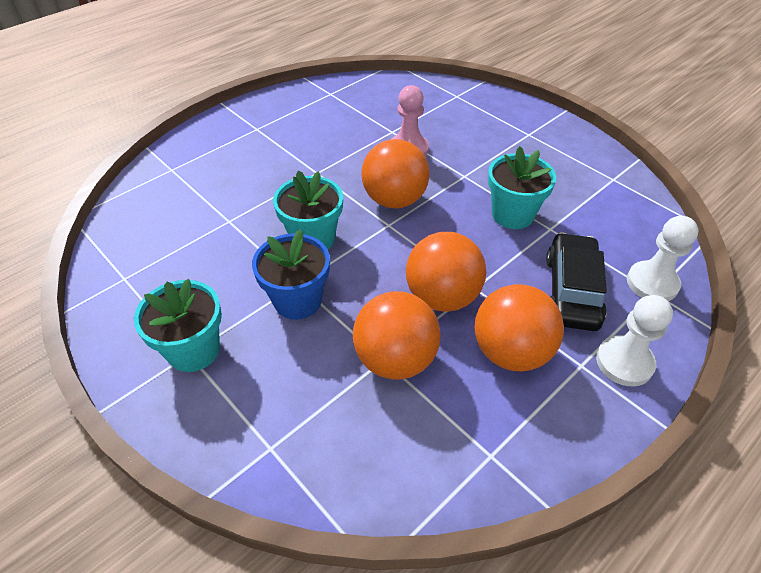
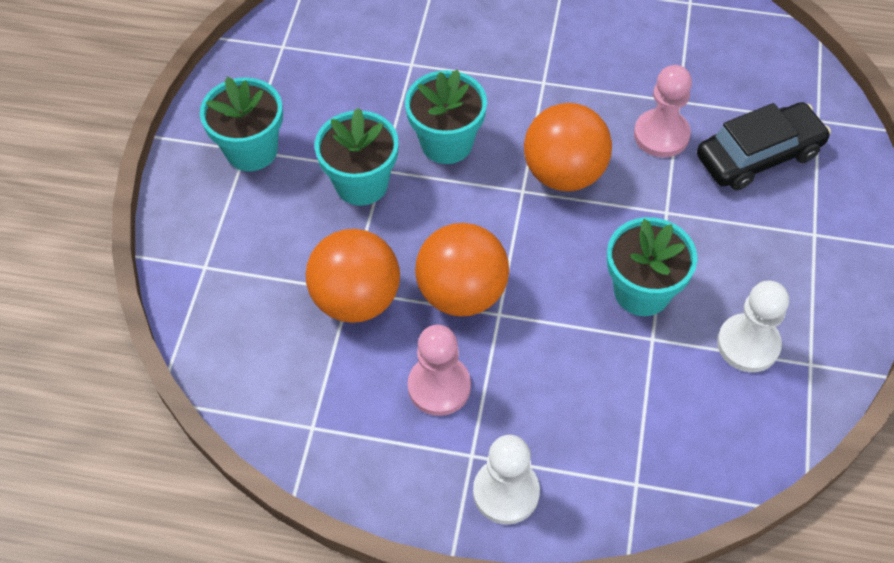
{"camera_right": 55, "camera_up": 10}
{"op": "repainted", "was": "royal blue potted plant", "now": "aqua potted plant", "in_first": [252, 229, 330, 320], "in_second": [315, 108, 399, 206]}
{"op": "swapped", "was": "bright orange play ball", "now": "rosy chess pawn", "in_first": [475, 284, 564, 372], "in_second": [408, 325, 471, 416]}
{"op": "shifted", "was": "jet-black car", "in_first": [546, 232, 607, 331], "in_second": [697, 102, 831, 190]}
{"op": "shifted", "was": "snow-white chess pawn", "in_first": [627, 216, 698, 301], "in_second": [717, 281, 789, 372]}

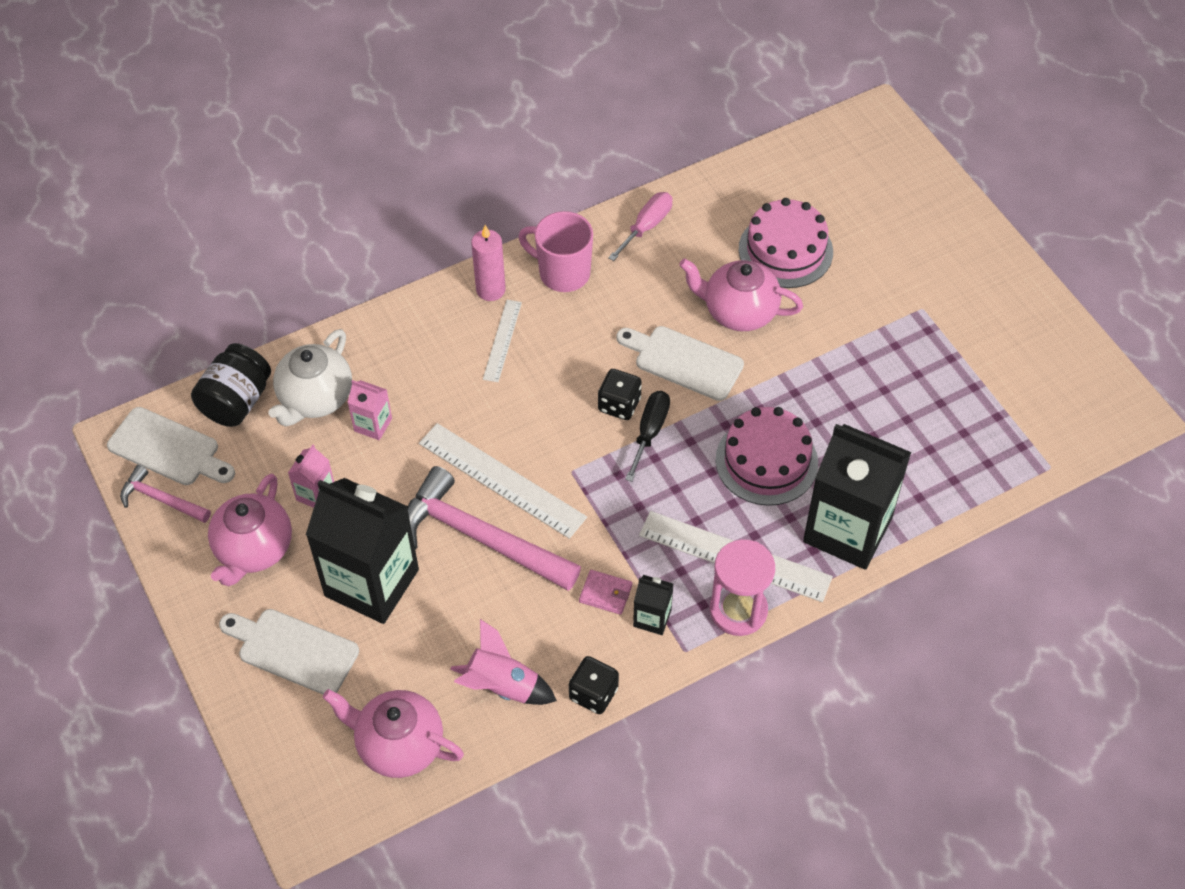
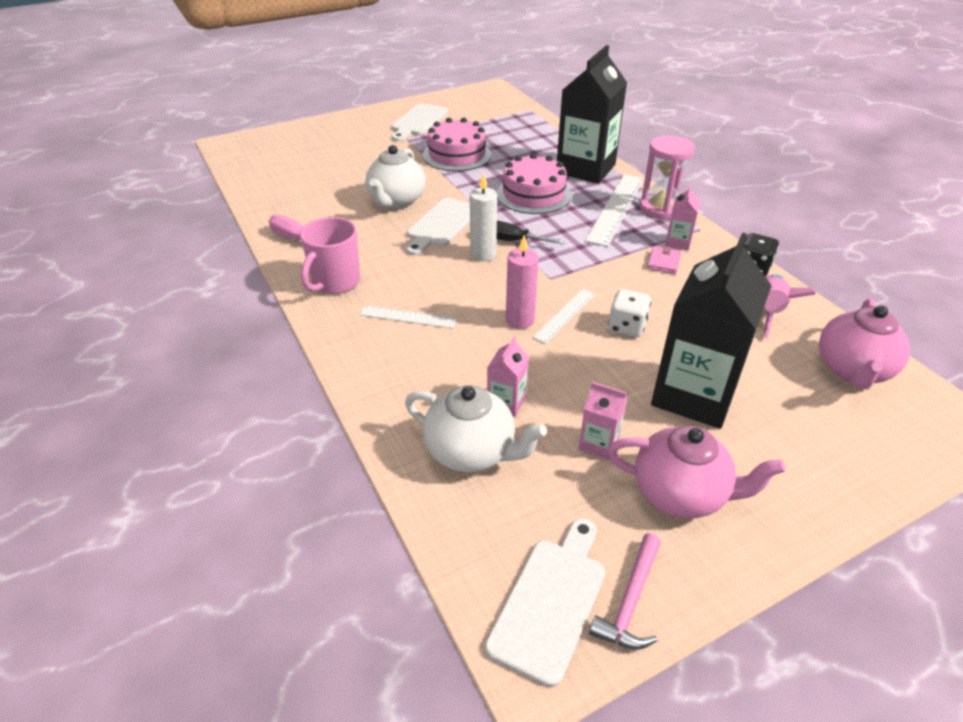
{"camera_right": -90, "camera_up": -15}
{"op": "gone", "was": "jet-black jar", "in_first": [191, 343, 271, 427]}
{"op": "shifted", "was": "snow-white bread board", "in_first": [219, 609, 359, 694], "in_second": [392, 103, 448, 141]}
{"op": "swapped", "was": "rosy claw hammer", "now": "snow-white die", "in_first": [407, 466, 581, 591], "in_second": [608, 289, 651, 337]}
{"op": "scaled", "was": "snow-white straightedge", "in_first": [419, 423, 587, 539], "in_second": [532, 289, 595, 344], "ratio": 0.56}
{"op": "shifted", "was": "rosy pillar candle", "in_first": [471, 225, 506, 301], "in_second": [506, 235, 539, 329]}
{"op": "swapped", "was": "jet-black die", "now": "snow-white pillar candle", "in_first": [598, 369, 642, 420], "in_second": [470, 173, 497, 261]}
{"op": "repainted", "was": "jet-black juice carton", "now": "rosy juice carton", "in_first": [633, 575, 673, 635], "in_second": [665, 185, 700, 250]}
{"op": "repainted", "was": "rosy china teapot", "now": "snow-white china teapot", "in_first": [679, 259, 803, 331], "in_second": [366, 145, 425, 209]}
{"op": "shifted", "was": "rosy gateau", "in_first": [739, 198, 833, 288], "in_second": [423, 118, 491, 171]}

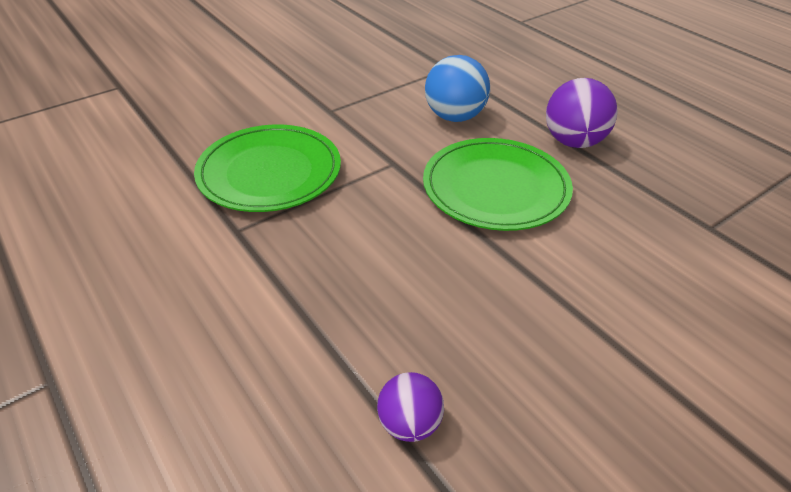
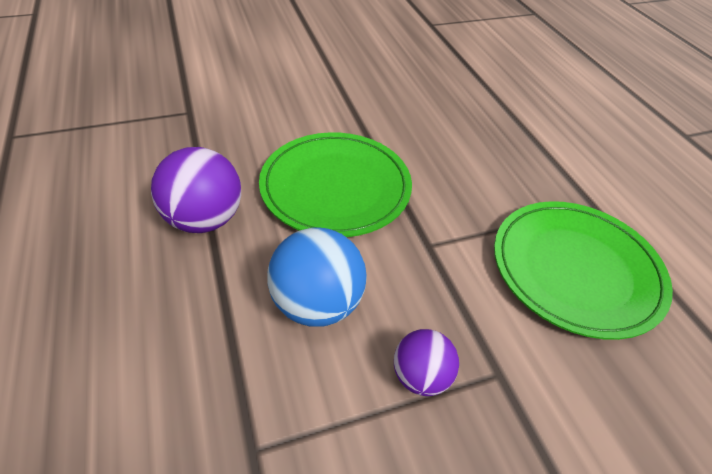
{"camera_right": -165, "camera_up": 5}
{"op": "shifted", "was": "royal purple play ball", "in_first": [377, 372, 444, 442], "in_second": [394, 329, 459, 396]}

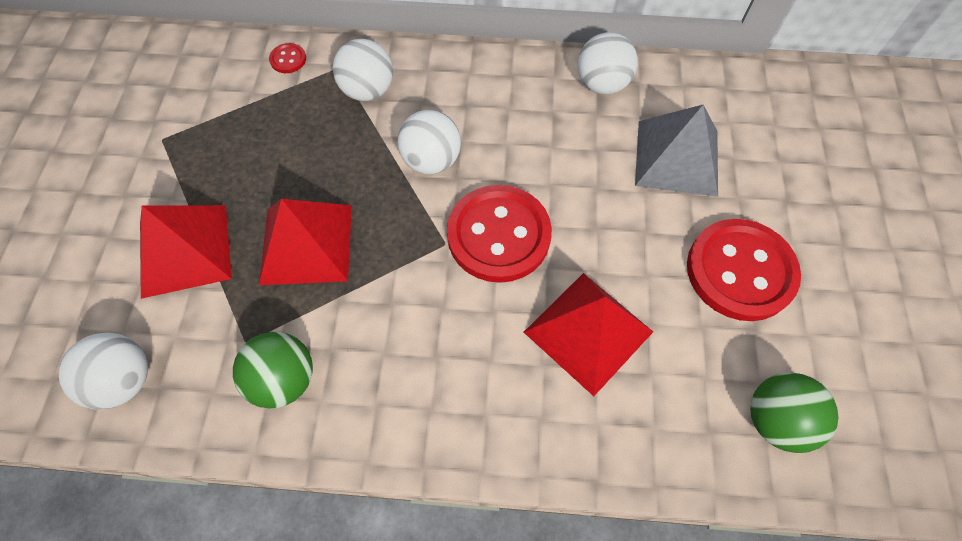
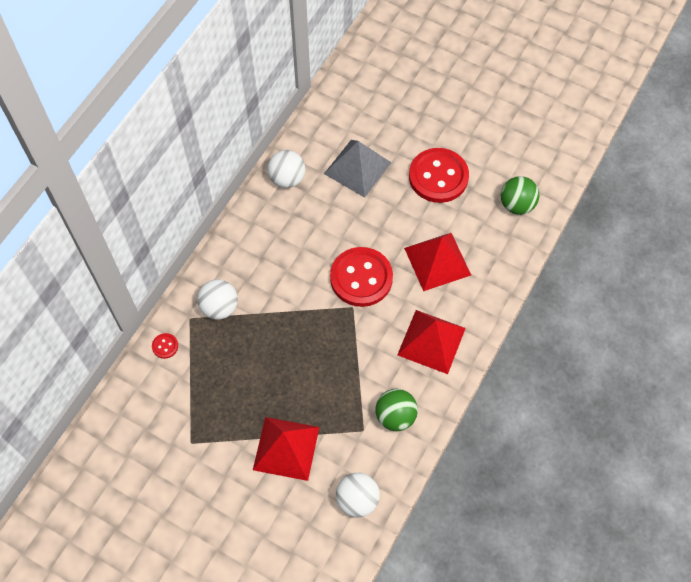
{"camera_right": -65, "camera_up": 0}
{"op": "shifted", "was": "scarlet solid pyramid", "in_first": [259, 199, 352, 285], "in_second": [397, 310, 466, 374]}
{"op": "gone", "was": "snow-white play ball", "in_first": [397, 110, 461, 174]}

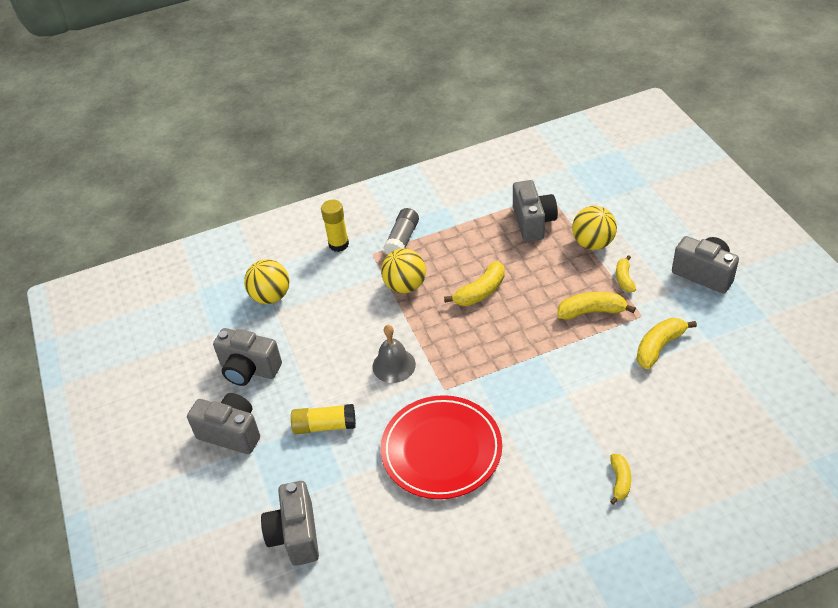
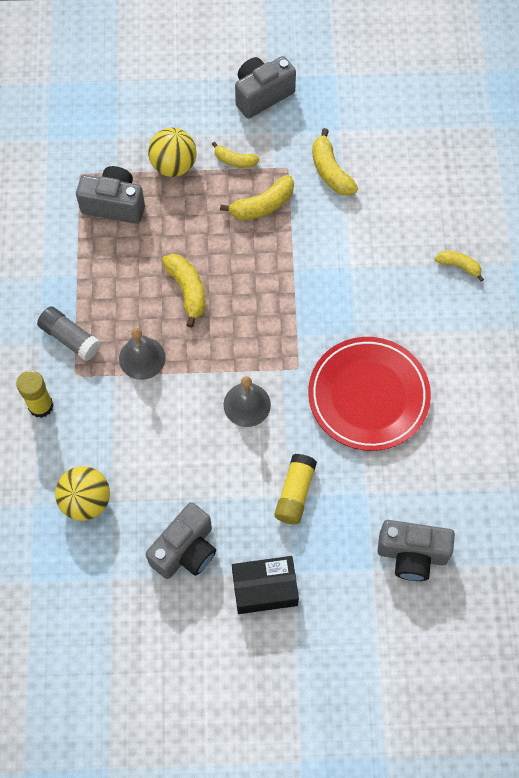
{"camera_right": -75, "camera_up": 20}
{"op": "swapped", "was": "ash-grey photo camera", "now": "jet-black parcel", "in_first": [187, 393, 260, 454], "in_second": [232, 556, 299, 614]}
{"op": "swapped", "was": "yellow play ball", "now": "ash-grey school bell", "in_first": [381, 248, 426, 293], "in_second": [119, 328, 166, 380]}
{"op": "rotated", "was": "yellow banana", "in_first": [557, 292, 636, 320], "in_second": [220, 175, 294, 220], "clockwise": -135}

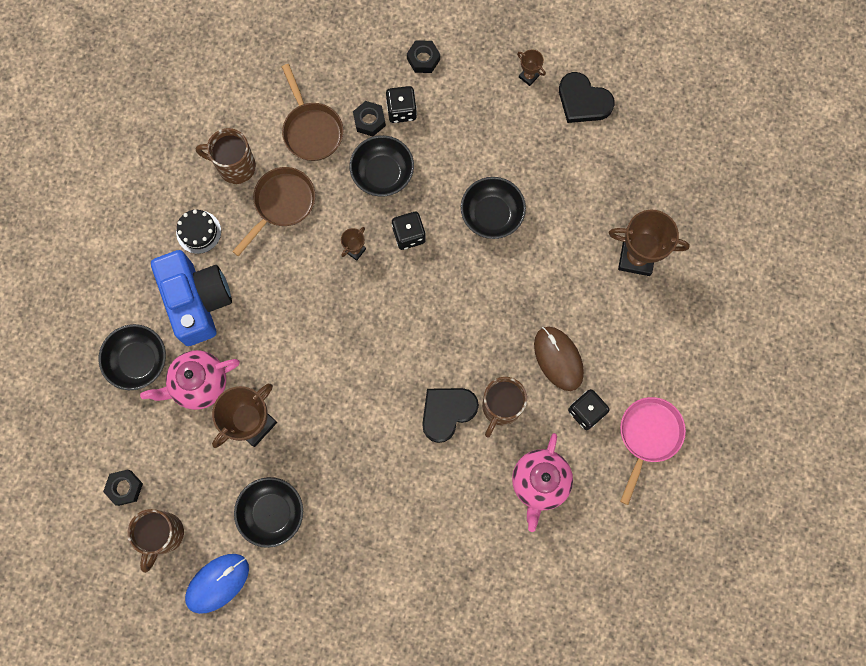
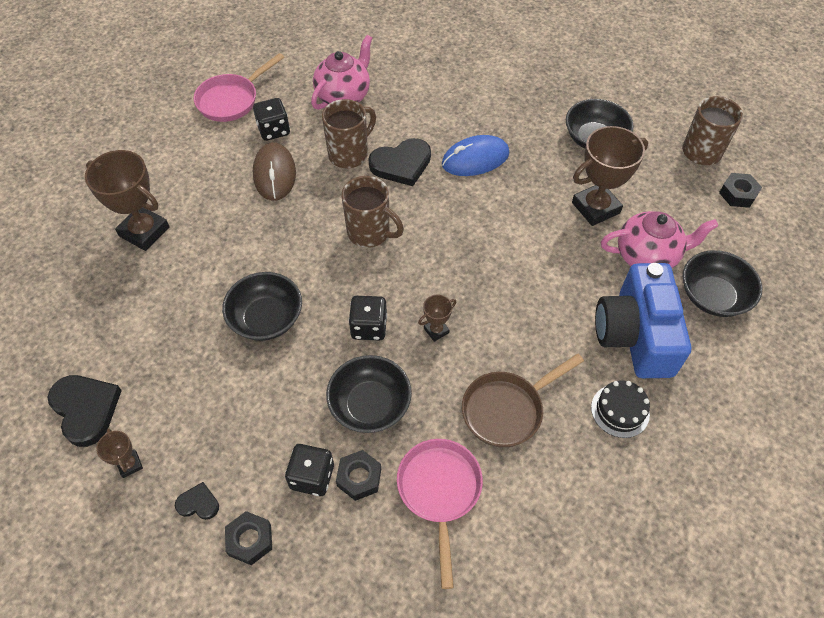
{"camera_right": -160, "camera_up": -20}
{"op": "shifted", "was": "royal blue PC mouse", "in_first": [185, 554, 249, 614], "in_second": [442, 135, 509, 176]}
{"op": "shifted", "was": "brown tea mug", "in_first": [196, 128, 256, 184], "in_second": [341, 176, 404, 248]}
{"op": "repainted", "was": "brown skillet", "now": "rosy skillet", "in_first": [282, 64, 344, 161], "in_second": [397, 439, 483, 589]}
{"op": "new", "now": "jet-black heart", "in_second": [175, 482, 219, 520]}

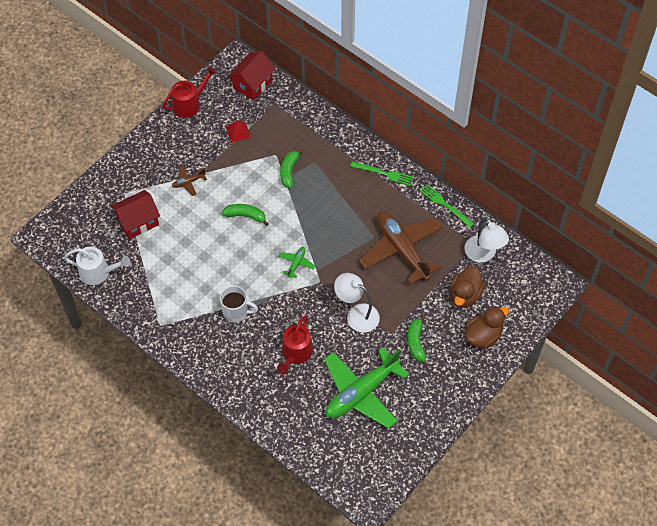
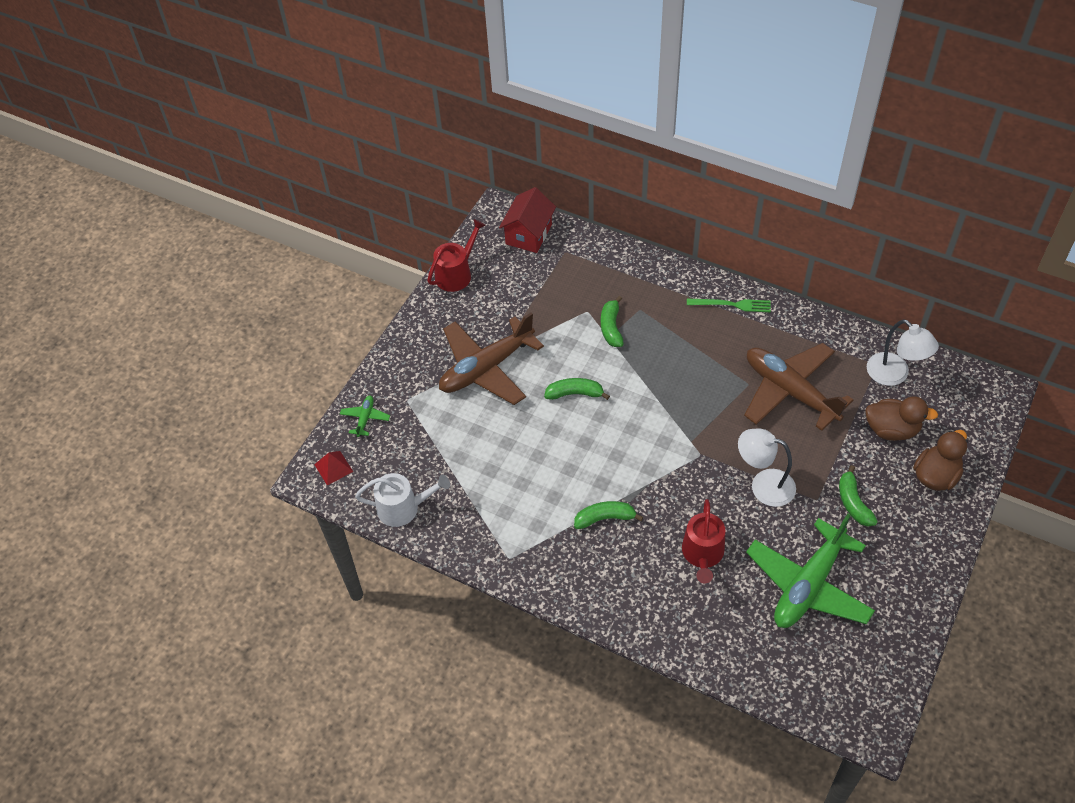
{"camera_right": -10, "camera_up": -5}
{"op": "gone", "was": "scarlet house", "in_first": [111, 190, 160, 239]}
{"op": "scaled", "was": "brown plane", "in_first": [172, 166, 207, 196], "in_second": [439, 312, 544, 405], "ratio": 2.41}
{"op": "swapped", "was": "snow-white tea mug", "now": "green banana", "in_first": [220, 285, 258, 323], "in_second": [574, 501, 643, 529]}
{"op": "shifted", "was": "scarlet solid pyramid", "in_first": [226, 120, 251, 143], "in_second": [314, 451, 353, 486]}
{"op": "shifted", "was": "green plane", "in_first": [278, 247, 315, 278], "in_second": [340, 396, 390, 437]}
{"op": "gone", "was": "green dinner fork", "in_first": [420, 184, 474, 227]}
{"op": "rotated", "was": "brown toy duck", "in_first": [450, 266, 485, 308], "in_second": [865, 396, 938, 441], "clockwise": -90}

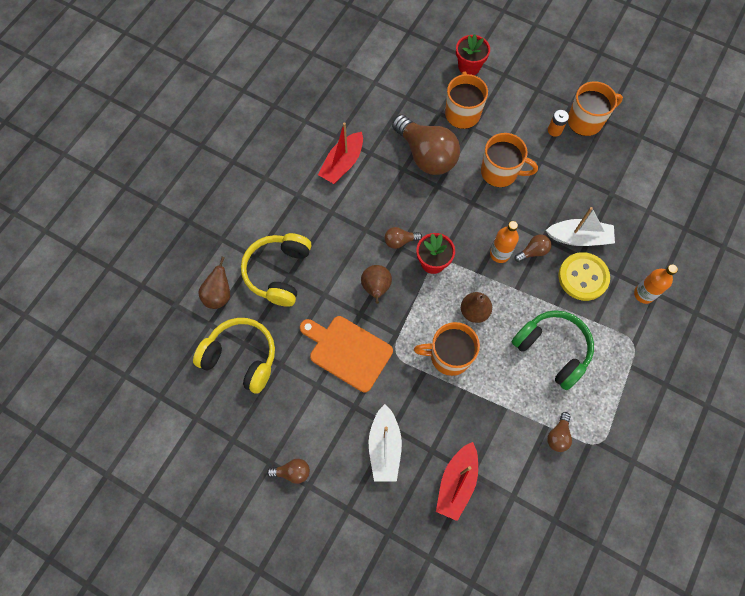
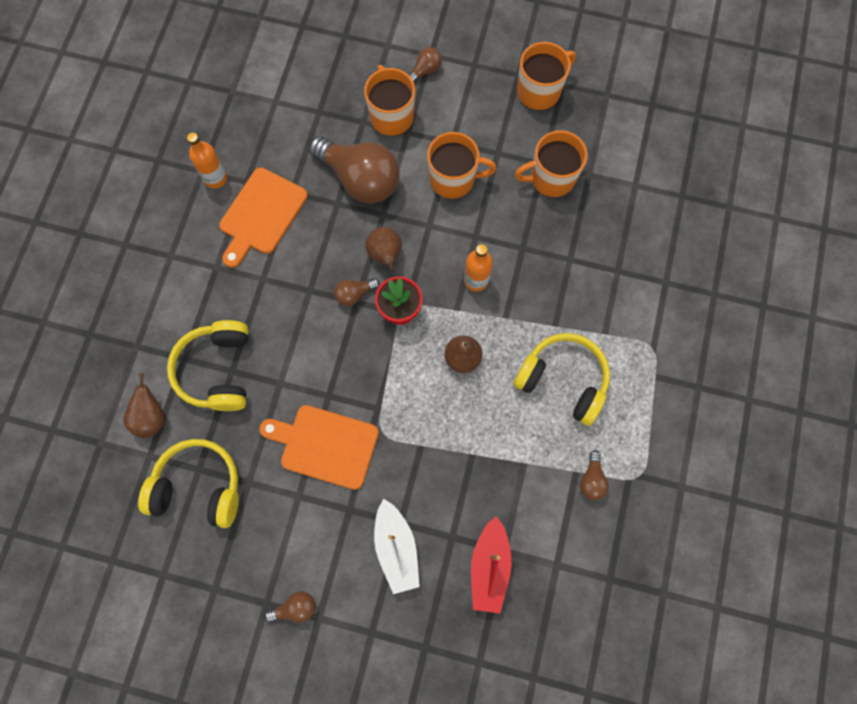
{"camera_right": -15, "camera_up": 5}
{"op": "swapped", "was": "scarlet boat", "now": "bright orange bread board", "in_first": [318, 122, 363, 184], "in_second": [219, 168, 308, 268]}
{"op": "shifted", "was": "brown toy pear", "in_first": [361, 265, 392, 304], "in_second": [365, 227, 402, 271]}
{"op": "shifted", "was": "bright orange tea mug", "in_first": [414, 322, 480, 376], "in_second": [515, 130, 587, 197]}
{"op": "gone", "was": "scarlet potted plant", "in_first": [456, 34, 490, 75]}
{"op": "repainted", "was": "green over-ear headphones", "now": "yellow over-ear headphones", "in_first": [512, 310, 594, 390], "in_second": [513, 333, 610, 426]}
{"op": "shifted", "was": "brown light bulb", "in_first": [515, 234, 552, 262], "in_second": [409, 47, 442, 83]}
{"op": "gone", "was": "snow-white boat", "in_first": [546, 207, 615, 246]}
{"op": "gone", "was": "bright orange power cell", "in_first": [548, 110, 569, 137]}
{"op": "gone", "was": "yellow sewing button", "in_first": [558, 252, 610, 301]}
{"op": "shifted", "was": "bright orange bottle", "in_first": [634, 264, 678, 304], "in_second": [187, 132, 228, 188]}

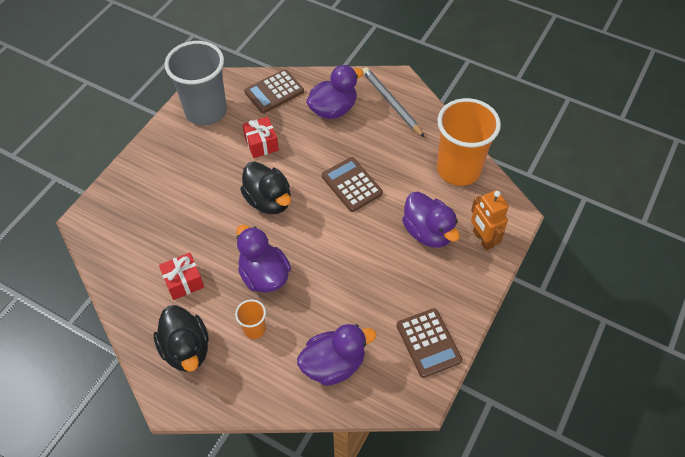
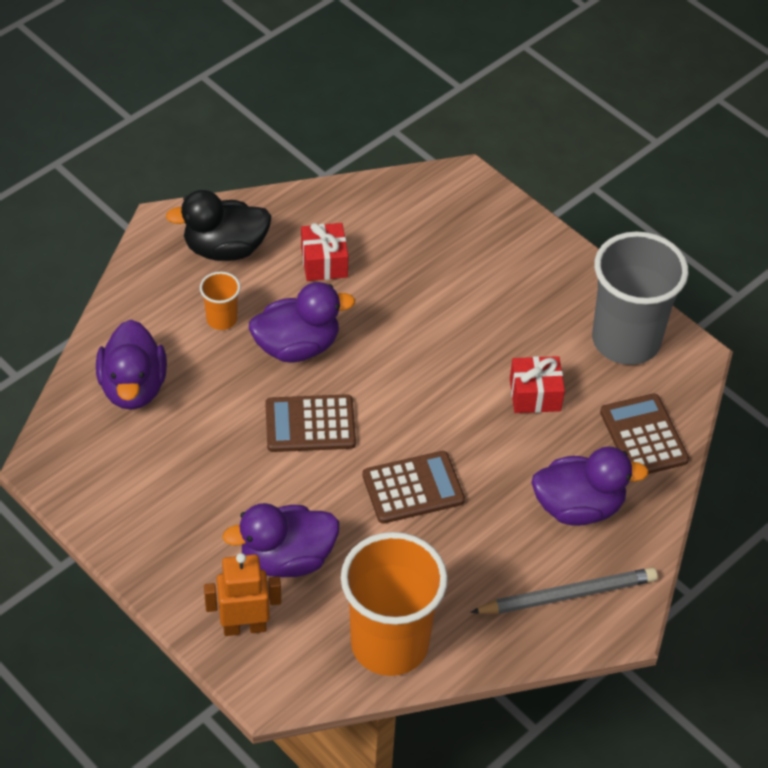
{"camera_right": 105, "camera_up": -5}
{"op": "gone", "was": "jet-black toy duck", "in_first": [240, 161, 291, 214]}
{"op": "rotated", "was": "royal purple toy duck", "in_first": [306, 65, 364, 119], "in_second": [531, 447, 649, 526], "clockwise": -75}
{"op": "shifted", "was": "brown calculator", "in_first": [397, 308, 462, 378], "in_second": [265, 394, 356, 452]}

